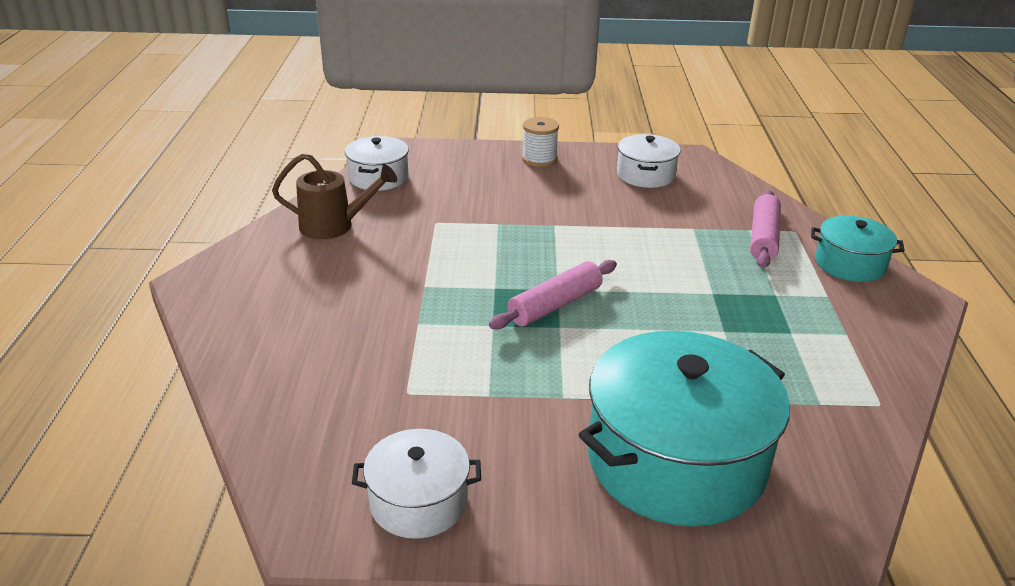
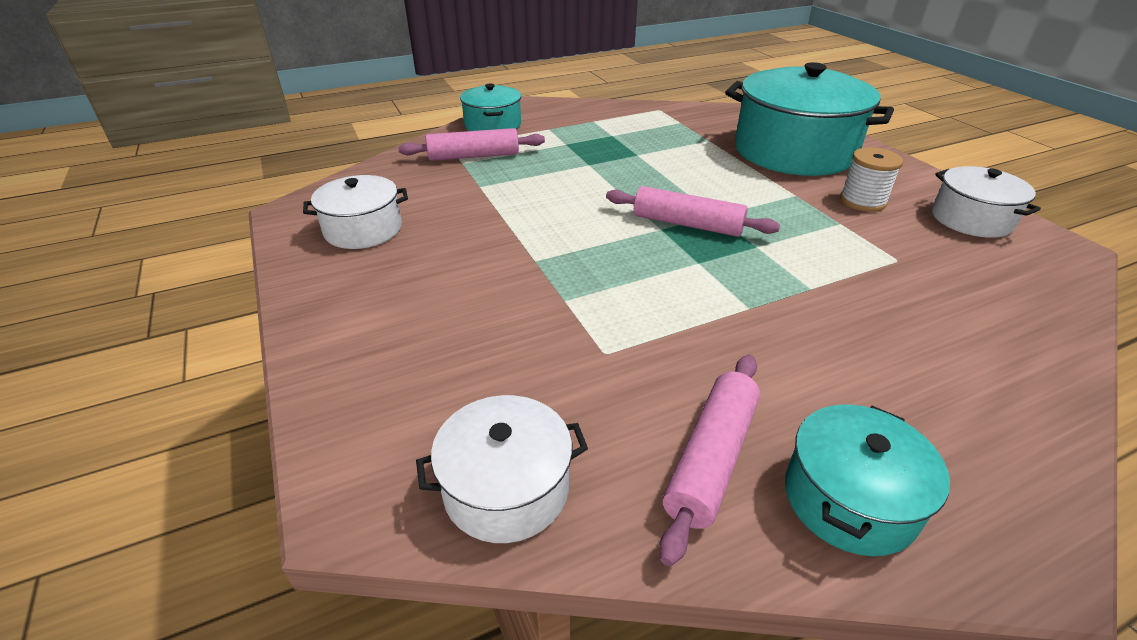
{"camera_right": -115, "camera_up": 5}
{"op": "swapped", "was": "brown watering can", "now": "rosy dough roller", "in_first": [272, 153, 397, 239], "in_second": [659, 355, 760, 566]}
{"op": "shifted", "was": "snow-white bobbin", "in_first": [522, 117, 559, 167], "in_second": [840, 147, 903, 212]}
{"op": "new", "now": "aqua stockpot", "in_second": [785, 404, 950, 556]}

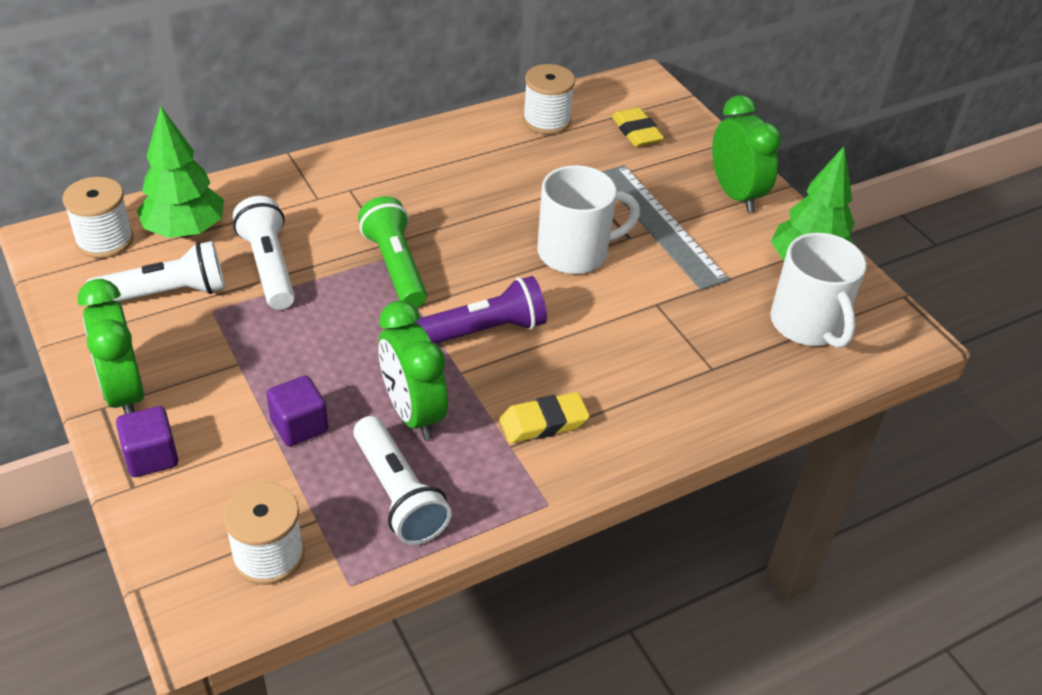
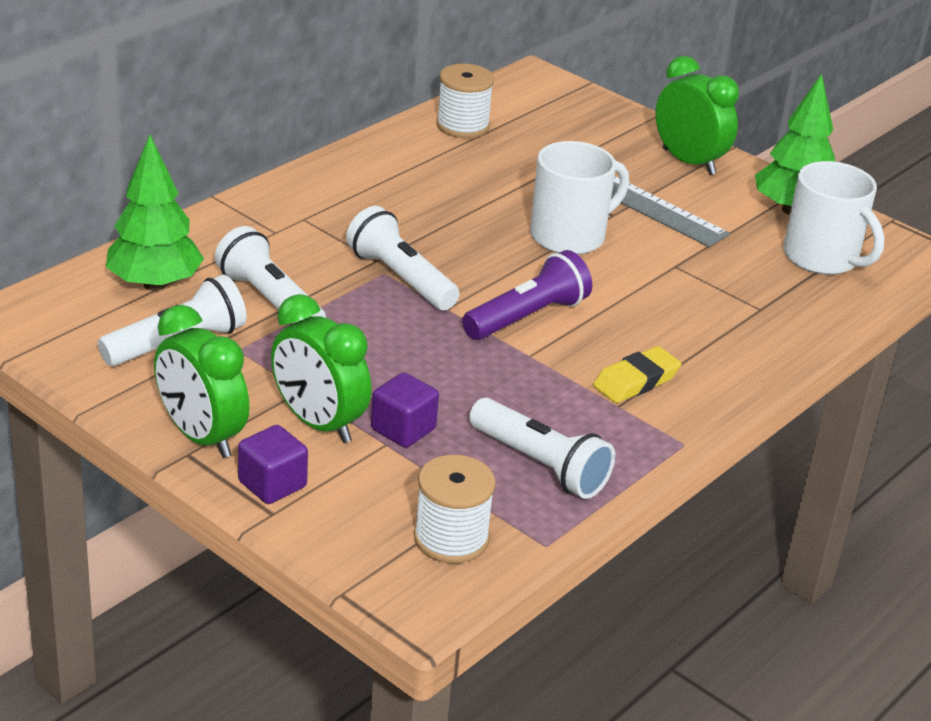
{"camera_right": -20, "camera_up": -10}
{"op": "gone", "was": "snow-white bobbin", "in_first": [63, 177, 134, 258]}
{"op": "repainted", "was": "green flashlight", "now": "snow-white flashlight", "in_first": [358, 196, 427, 308], "in_second": [346, 206, 460, 310]}
{"op": "shifted", "was": "green bedside clock", "in_first": [378, 300, 448, 440], "in_second": [271, 294, 372, 443]}
{"op": "gone", "was": "yellow pencil eraser", "in_first": [612, 107, 664, 147]}

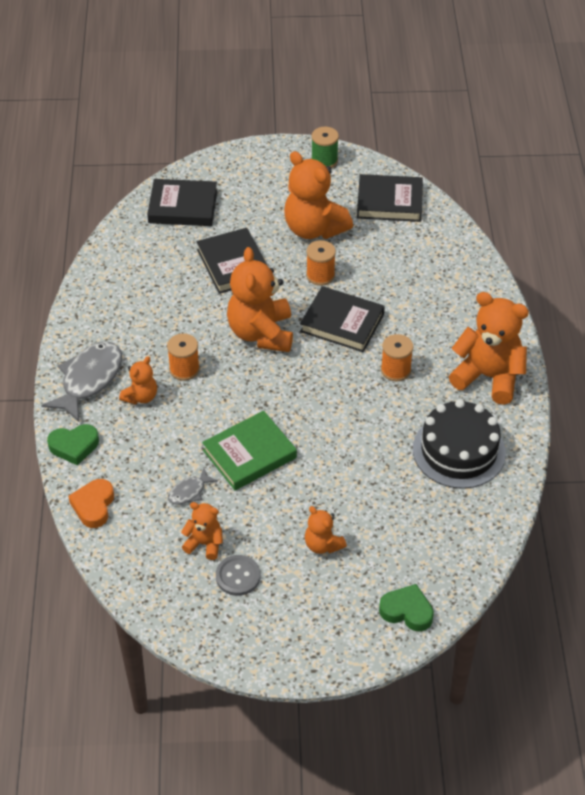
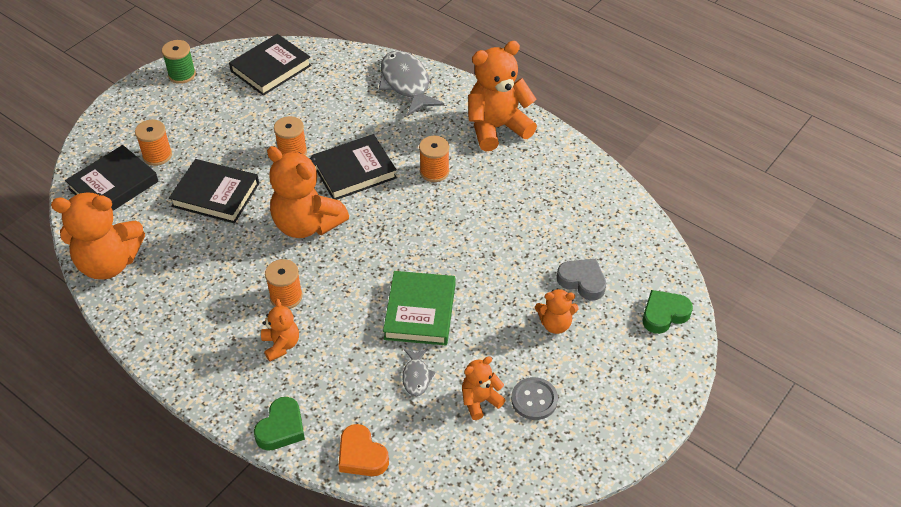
{"camera_right": -50, "camera_up": 0}
{"op": "shifted", "was": "ash-grey fish", "in_first": [41, 341, 122, 422], "in_second": [379, 51, 444, 116]}
{"op": "shifted", "was": "bright orange teddy bear", "in_first": [284, 151, 353, 239], "in_second": [51, 192, 145, 279]}
{"op": "gone", "was": "jet-black gateau", "in_first": [413, 399, 506, 489]}
{"op": "new", "now": "bright orange bobbin", "in_second": [135, 120, 172, 166]}
{"op": "new", "now": "ash-grey heart", "in_second": [557, 259, 606, 300]}

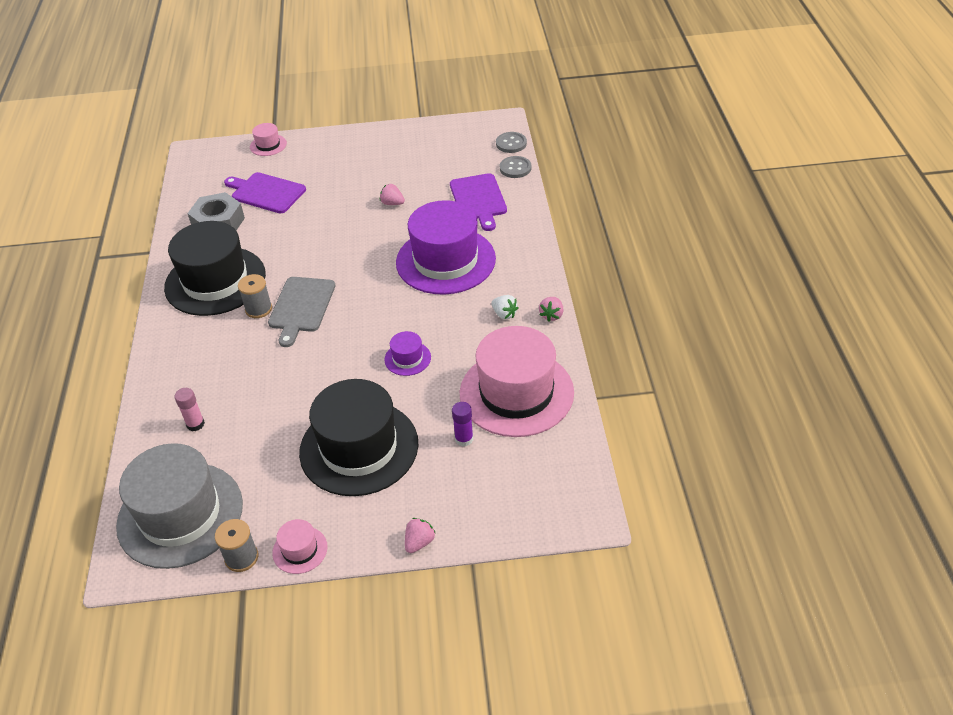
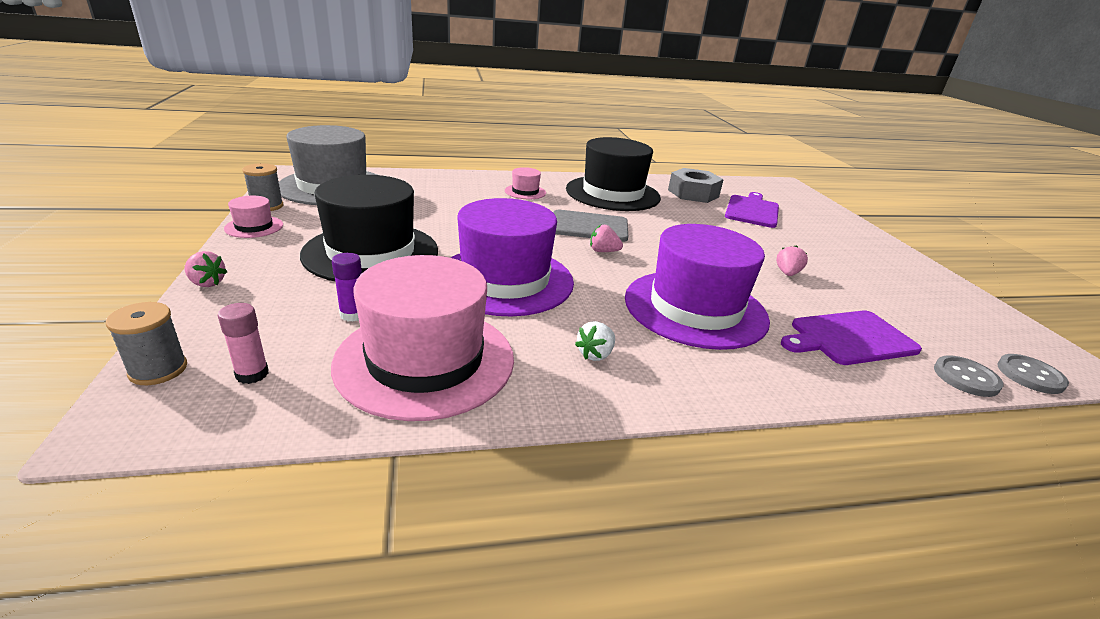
{"camera_right": 80, "camera_up": -15}
{"op": "shifted", "was": "rosy stick of glue", "in_first": [174, 388, 205, 431], "in_second": [218, 303, 269, 384]}
{"op": "shifted", "was": "ash-grey bobbin", "in_first": [238, 274, 272, 318], "in_second": [106, 302, 187, 385]}
{"op": "shifted", "was": "rosy tall hat", "in_first": [250, 123, 287, 156], "in_second": [505, 167, 546, 199]}
{"op": "scaled", "was": "royal purple tall hat", "in_first": [384, 331, 431, 376], "in_second": [451, 198, 574, 316], "ratio": 2.35}
{"op": "shifted", "was": "rosy berry", "in_first": [539, 297, 564, 322], "in_second": [590, 225, 623, 252]}

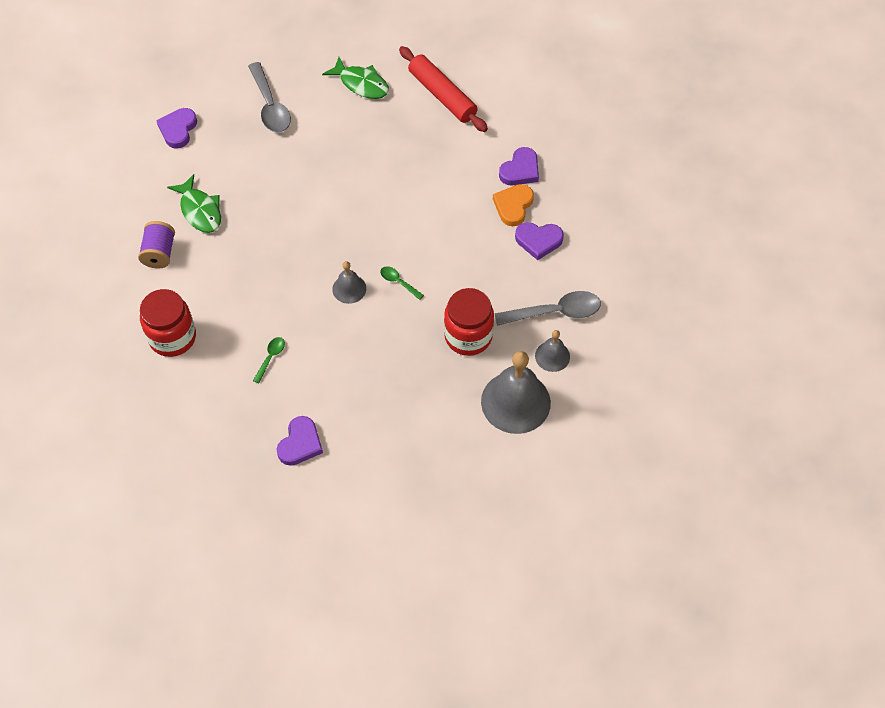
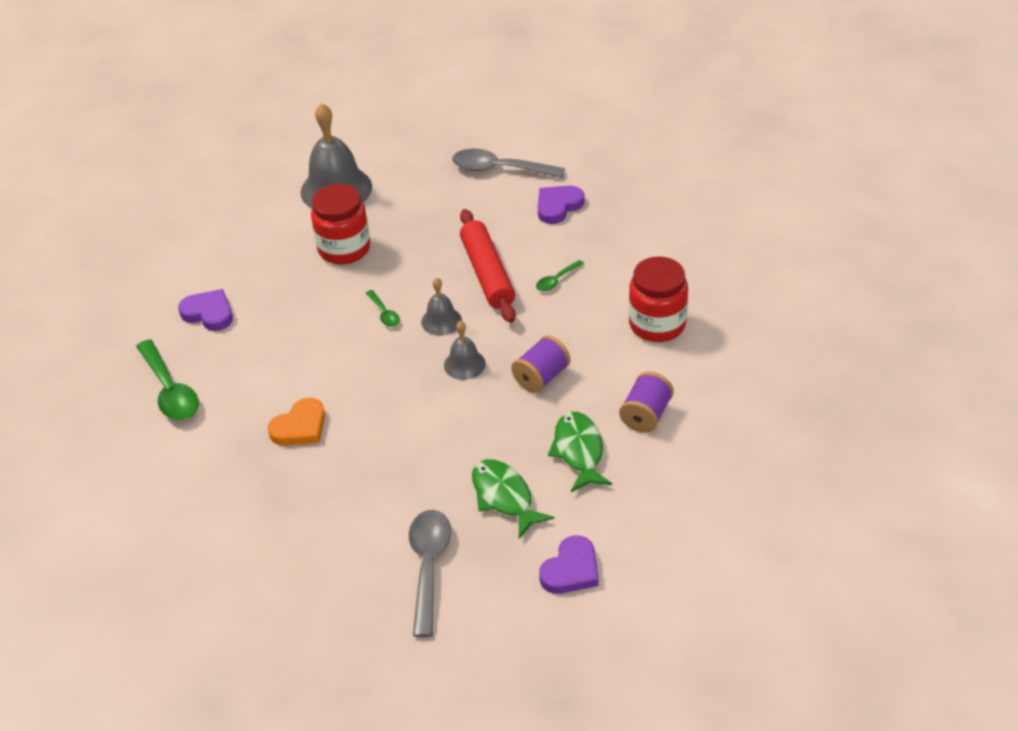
{"camera_right": -155, "camera_up": -15}
{"op": "shifted", "was": "green fish", "in_first": [322, 57, 389, 99], "in_second": [472, 459, 554, 538]}
{"op": "shifted", "was": "scarlet dough roller", "in_first": [399, 46, 488, 132], "in_second": [460, 209, 516, 323]}
{"op": "shifted", "was": "bright orange heart", "in_first": [493, 184, 534, 226], "in_second": [268, 398, 325, 446]}
{"op": "shifted", "was": "ash-grey teaspoon", "in_first": [495, 291, 601, 326], "in_second": [452, 149, 565, 178]}
{"op": "swapped", "was": "royal purple heart", "now": "green teaspoon", "in_first": [499, 147, 539, 186], "in_second": [136, 339, 199, 420]}
{"op": "shifted", "was": "ash-grey school bell", "in_first": [535, 330, 570, 372], "in_second": [444, 321, 486, 380]}
{"op": "new", "now": "royal purple bobbin", "in_second": [511, 335, 570, 393]}

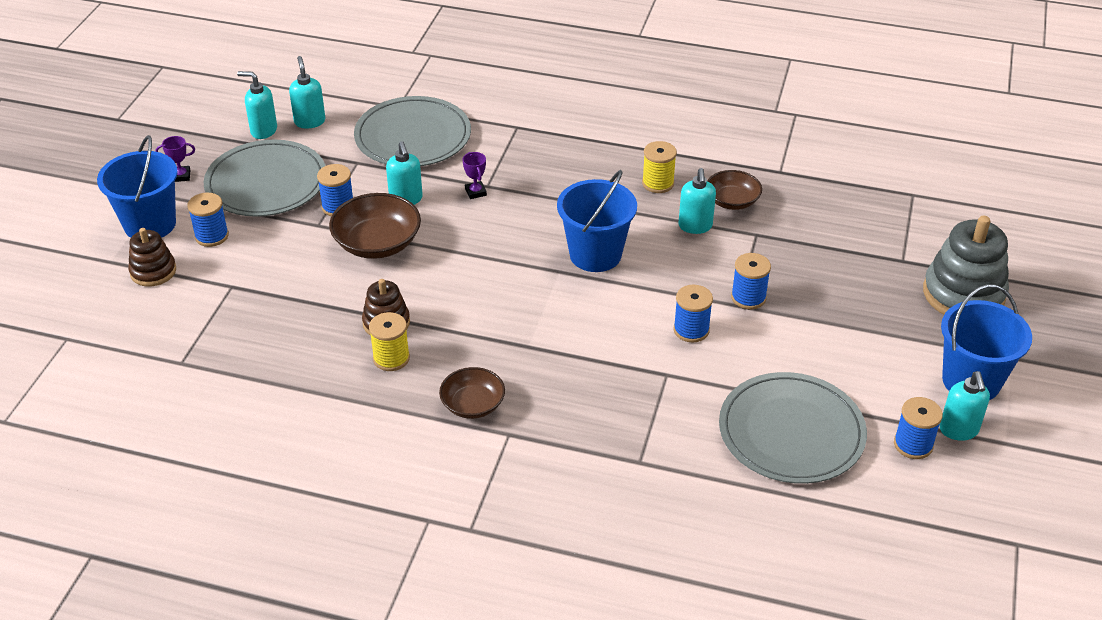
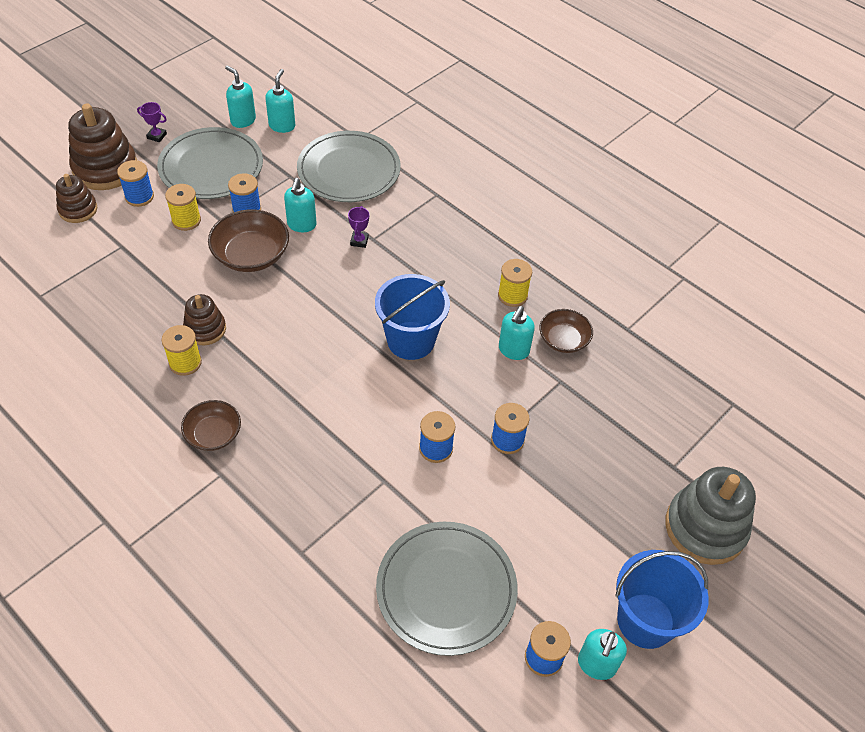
{"camera_right": 25, "camera_up": 10}
{"op": "swapped", "was": "royal blue sand bucket", "now": "brown ring stacker", "in_first": [97, 135, 178, 238], "in_second": [68, 104, 137, 190]}
{"op": "new", "now": "yellow bobbin", "in_second": [165, 184, 201, 231]}

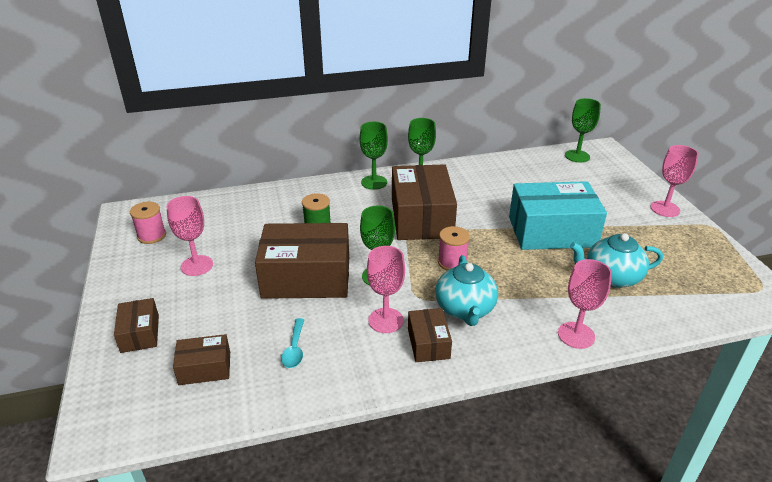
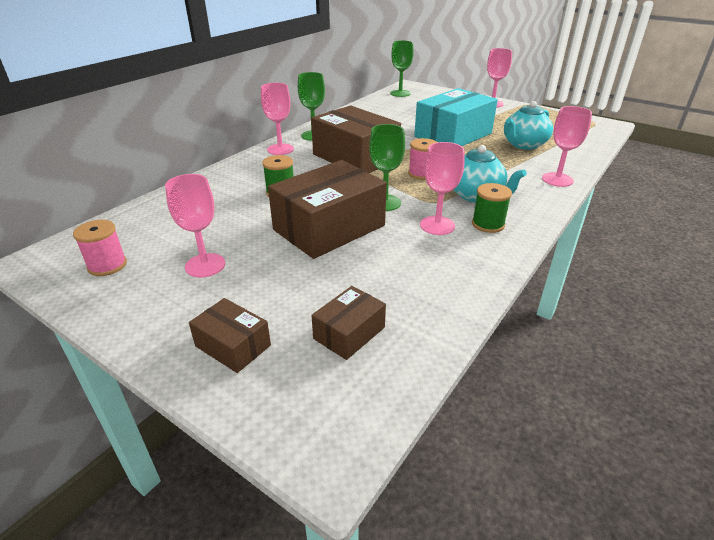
{"camera_right": -40, "camera_up": 0}
{"op": "gone", "was": "aqua teaspoon", "in_first": [281, 318, 304, 368]}
{"op": "repainted", "was": "green chalice", "now": "rosy chalice", "in_first": [360, 122, 388, 190], "in_second": [261, 83, 294, 155]}
{"op": "swapped", "was": "brown parcel", "now": "green bobbin", "in_first": [408, 308, 452, 362], "in_second": [472, 183, 512, 233]}

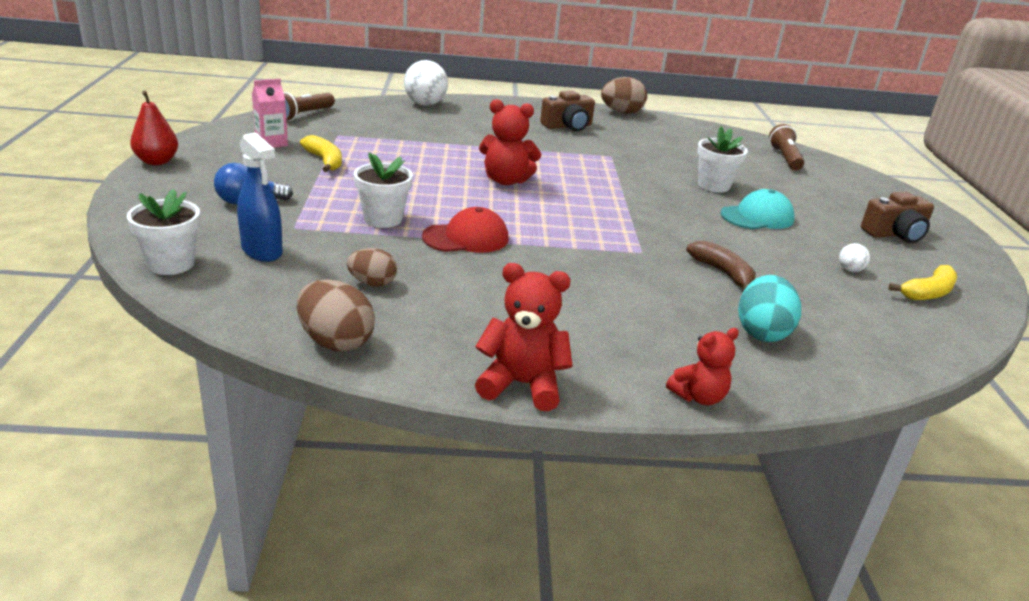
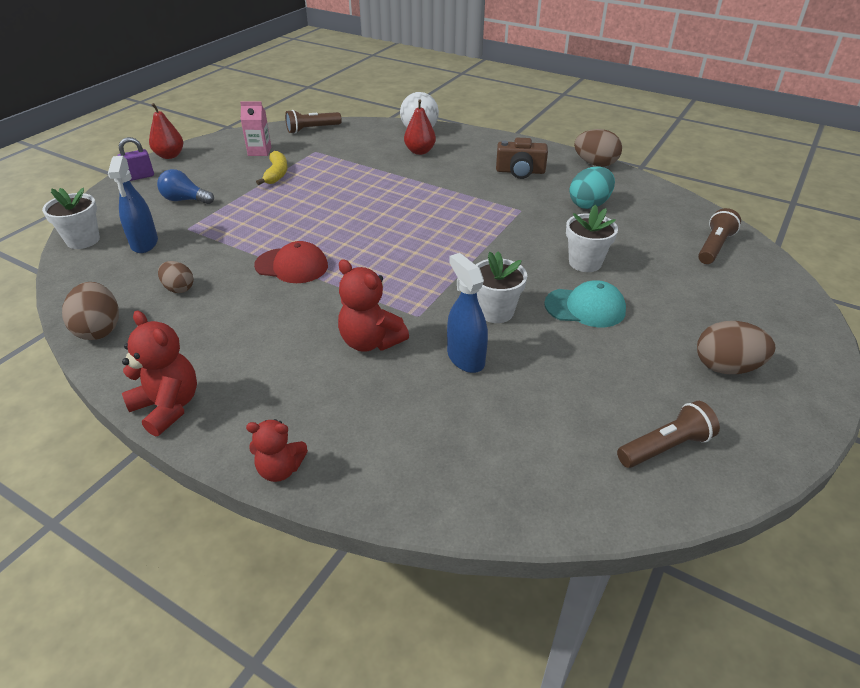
{"camera_right": 35, "camera_up": 10}
{"op": "shifted", "was": "snow-white potted plant", "in_first": [354, 153, 413, 228], "in_second": [476, 252, 527, 323]}
{"op": "shifted", "was": "scarlet teddy bear", "in_first": [479, 99, 541, 185], "in_second": [338, 260, 409, 352]}
{"op": "swapped", "was": "brown banana", "now": "royal blue spray bottle", "in_first": [686, 241, 756, 290], "in_second": [447, 253, 488, 373]}
{"op": "shifted", "was": "aqua egg shape", "in_first": [738, 275, 801, 342], "in_second": [569, 166, 615, 209]}
{"op": "gone", "was": "snow-white play ball", "in_first": [839, 243, 870, 272]}
{"op": "swapped", "was": "brown photo camera", "now": "brown egg shape", "in_first": [861, 192, 934, 243], "in_second": [697, 321, 775, 374]}
{"op": "swapped", "was": "yellow banana", "now": "brown flashlight", "in_first": [888, 265, 957, 300], "in_second": [617, 401, 720, 468]}
{"op": "new", "now": "royal purple small lock", "in_second": [117, 137, 154, 181]}
{"op": "new", "now": "scarlet toy pear", "in_second": [404, 100, 436, 155]}

